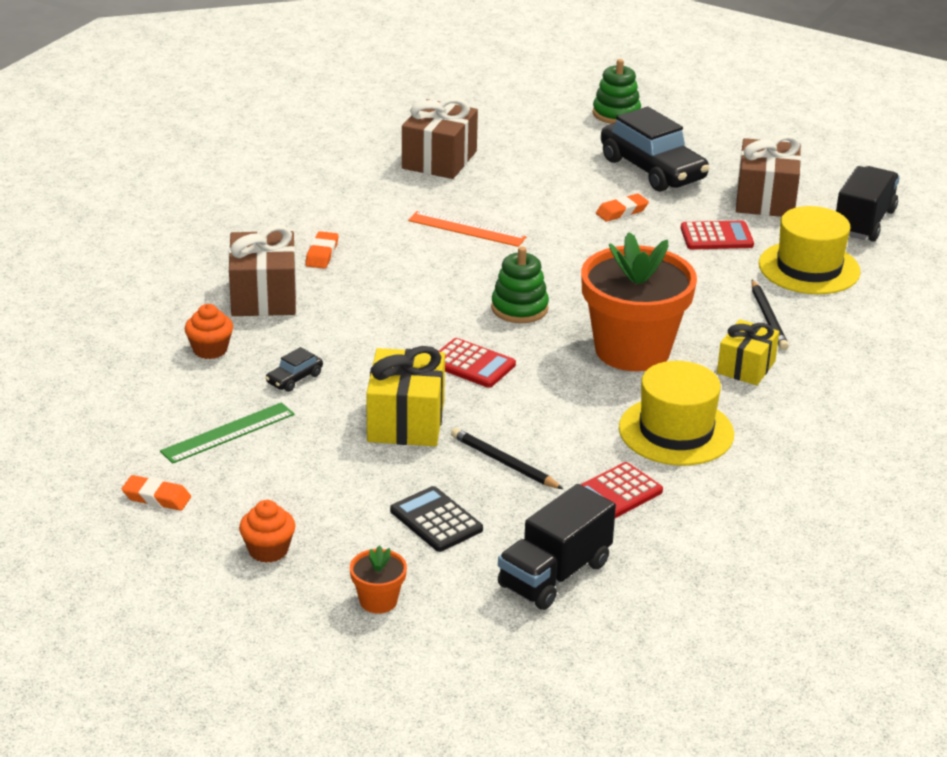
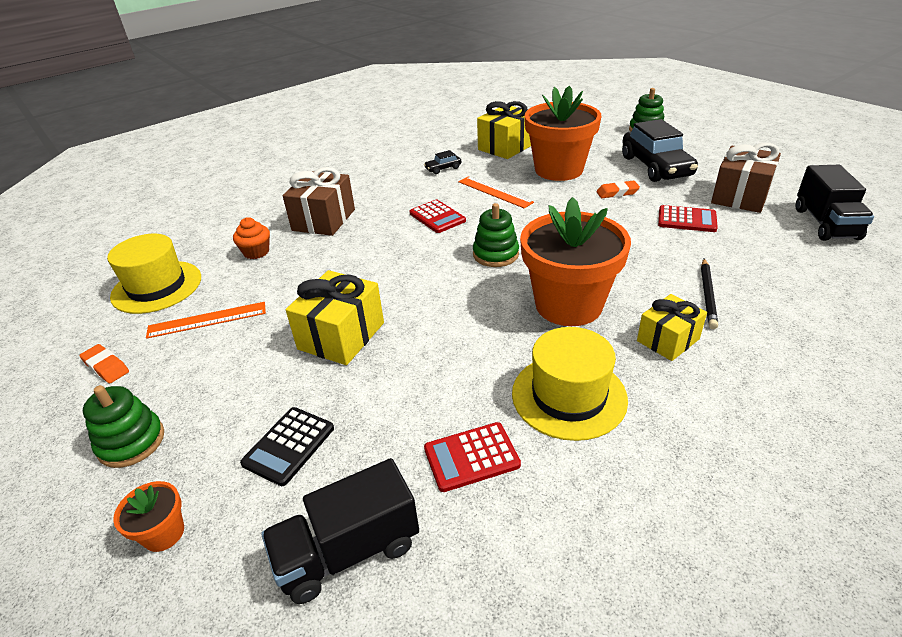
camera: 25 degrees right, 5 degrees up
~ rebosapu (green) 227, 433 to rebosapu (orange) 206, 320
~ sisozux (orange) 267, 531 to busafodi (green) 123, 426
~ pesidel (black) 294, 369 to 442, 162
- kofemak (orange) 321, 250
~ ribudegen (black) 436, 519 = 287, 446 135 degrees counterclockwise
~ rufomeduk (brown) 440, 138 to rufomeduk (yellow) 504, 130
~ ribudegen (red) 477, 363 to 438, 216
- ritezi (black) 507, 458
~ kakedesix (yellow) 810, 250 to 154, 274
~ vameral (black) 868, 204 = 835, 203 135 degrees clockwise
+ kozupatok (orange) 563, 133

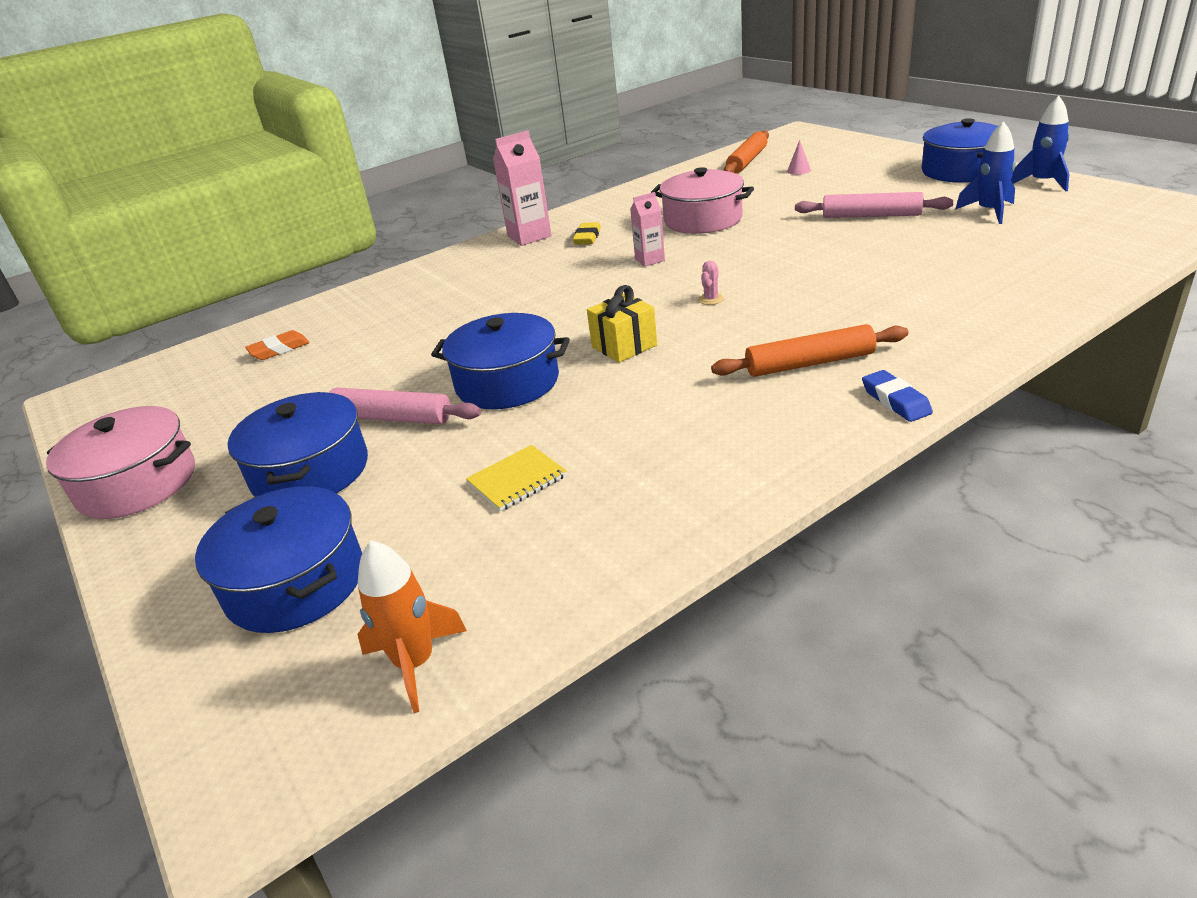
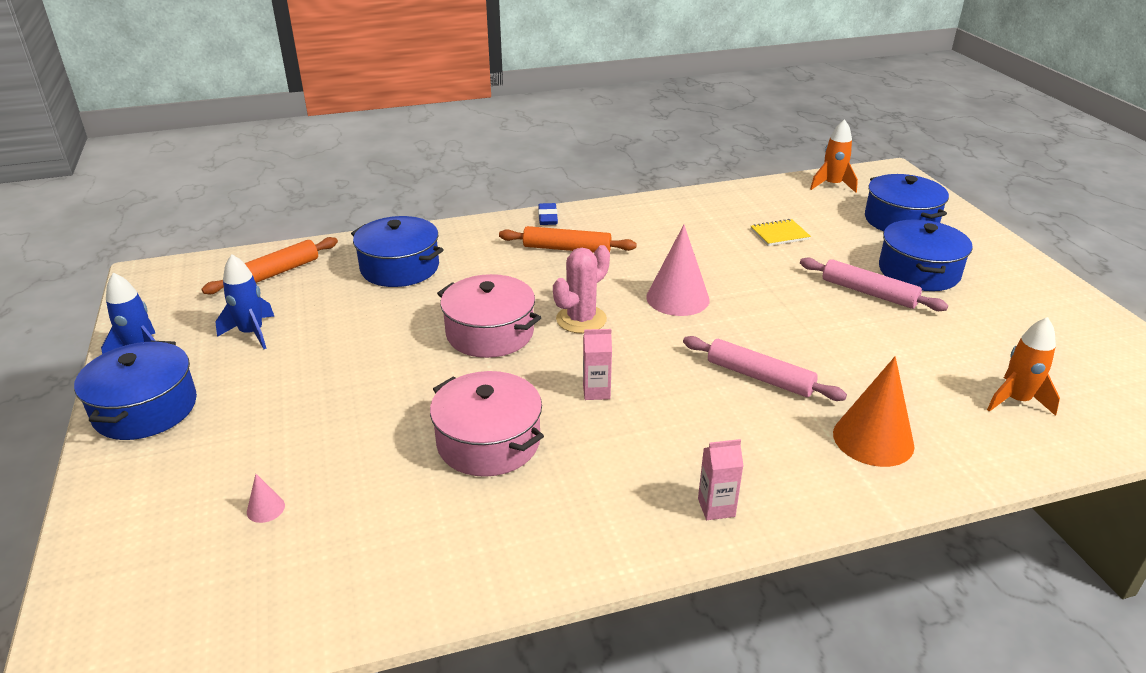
camera: 165 degrees left, 0 degrees up
~ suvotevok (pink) 120, 462 to 489, 316
~ kofemak (orange) 277, 345 to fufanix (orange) 1023, 366
~ suvotevok (blue) 500, 361 to 397, 251
~ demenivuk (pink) 522, 188 = 720, 479 x0.60
- kofemak (yellow) 587, 233
~ rufomeduk (yellow) 622, 324 to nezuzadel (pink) 678, 270
~ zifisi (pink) 711, 283 = 581, 289 x2.17
~ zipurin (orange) 746, 151 to 269, 265
~ zipurin (pink) 874, 205 to 765, 368
+ nezuzadel (orange) 873, 411

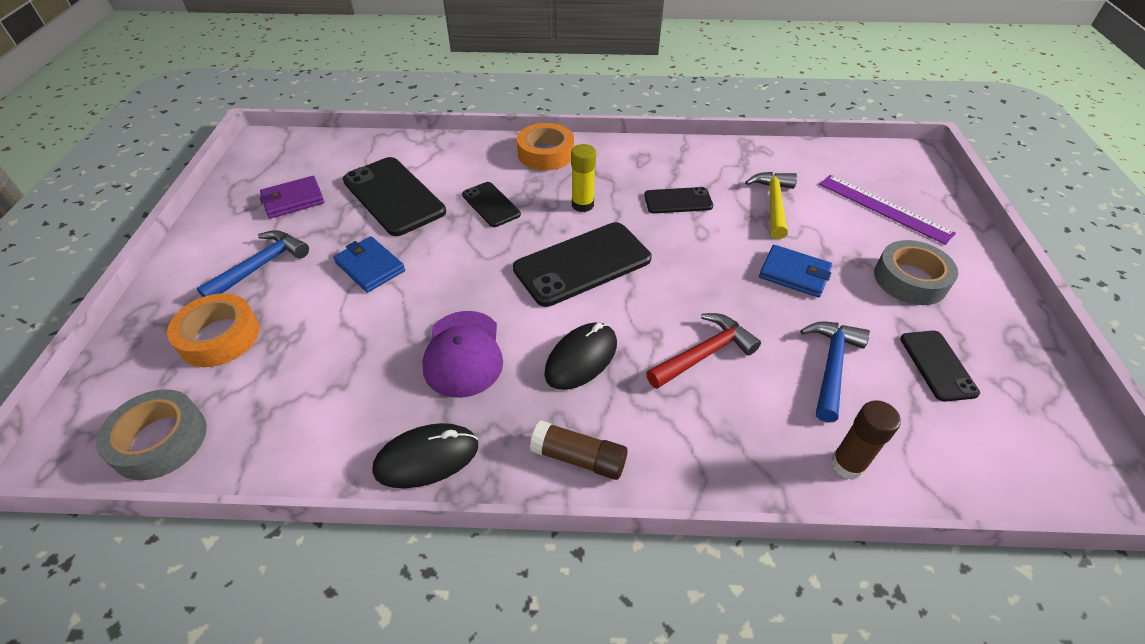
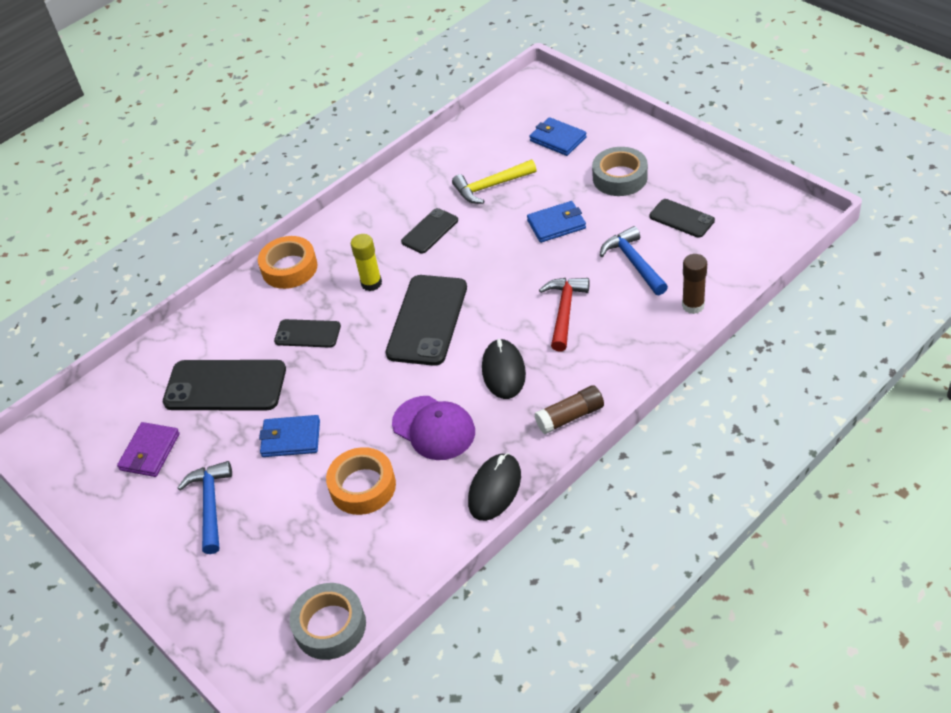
camera: 40 degrees left, 0 degrees up
~ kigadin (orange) 213, 330 to 361, 481
~ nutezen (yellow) 771, 205 = 494, 182 75 degrees counterclockwise
~ rebosapu (purple) 887, 210 to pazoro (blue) 558, 136

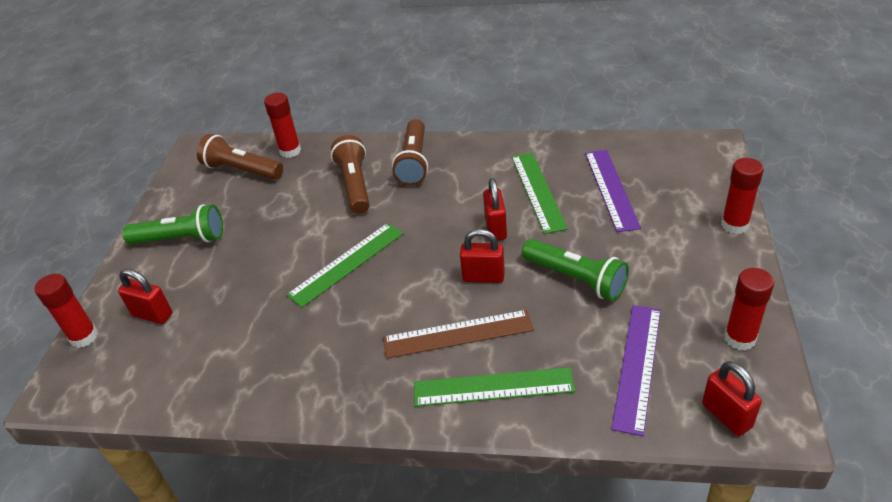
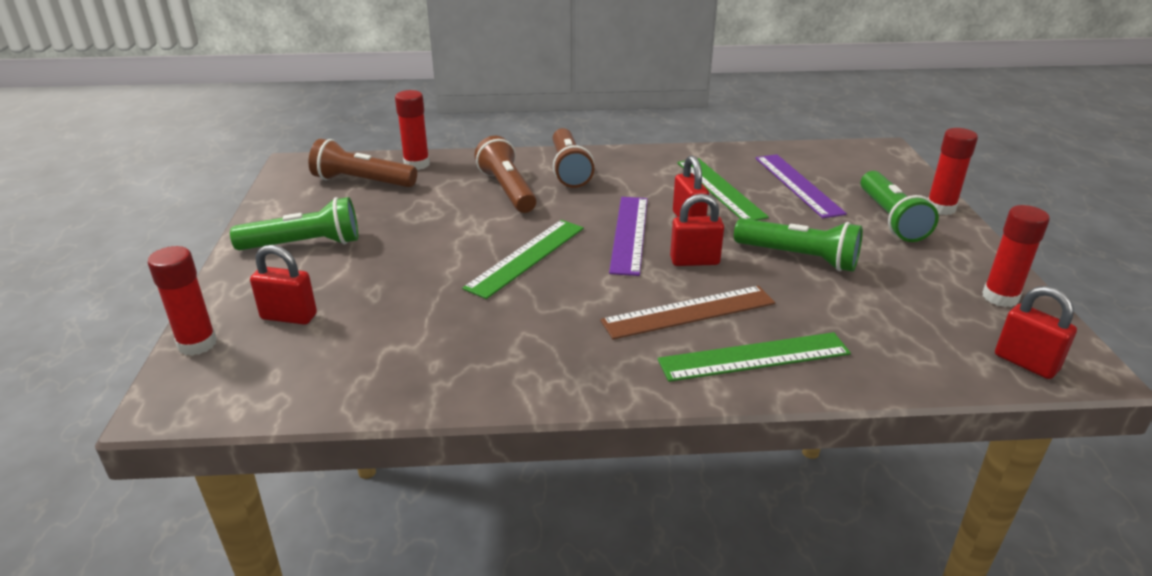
camera: 15 degrees left, 10 degrees down
~ rebosapu (purple) 636, 370 to 628, 236
+ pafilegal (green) 900, 206

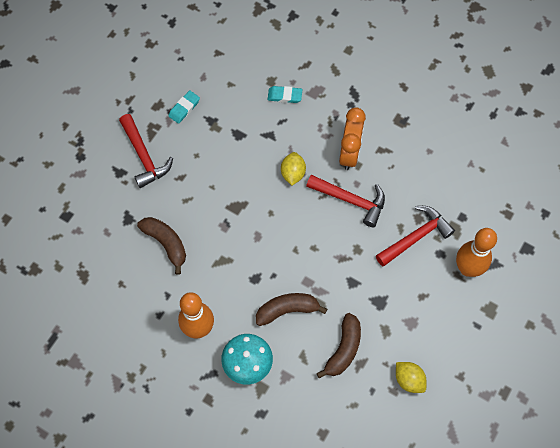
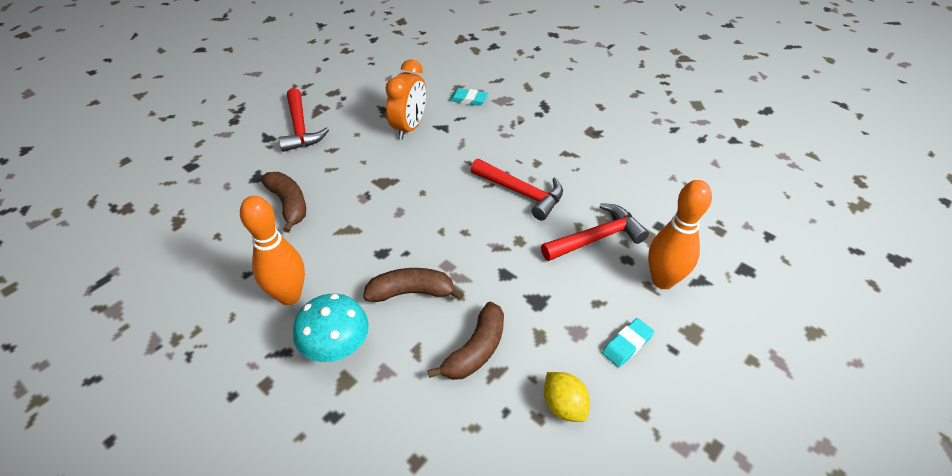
camera: 10 degrees right, 20 degrees down
~ kofemak (turquoise) 184, 107 to 628, 342
- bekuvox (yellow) 293, 168
~ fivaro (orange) 352, 138 to 405, 99

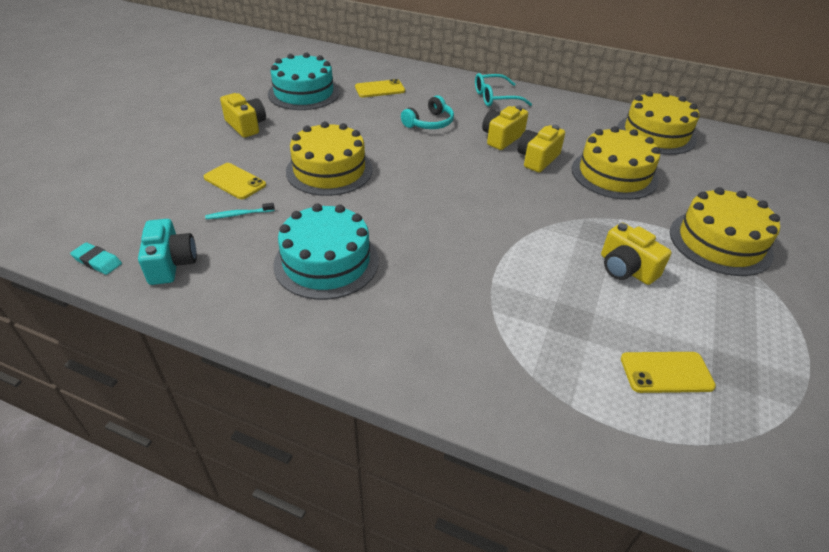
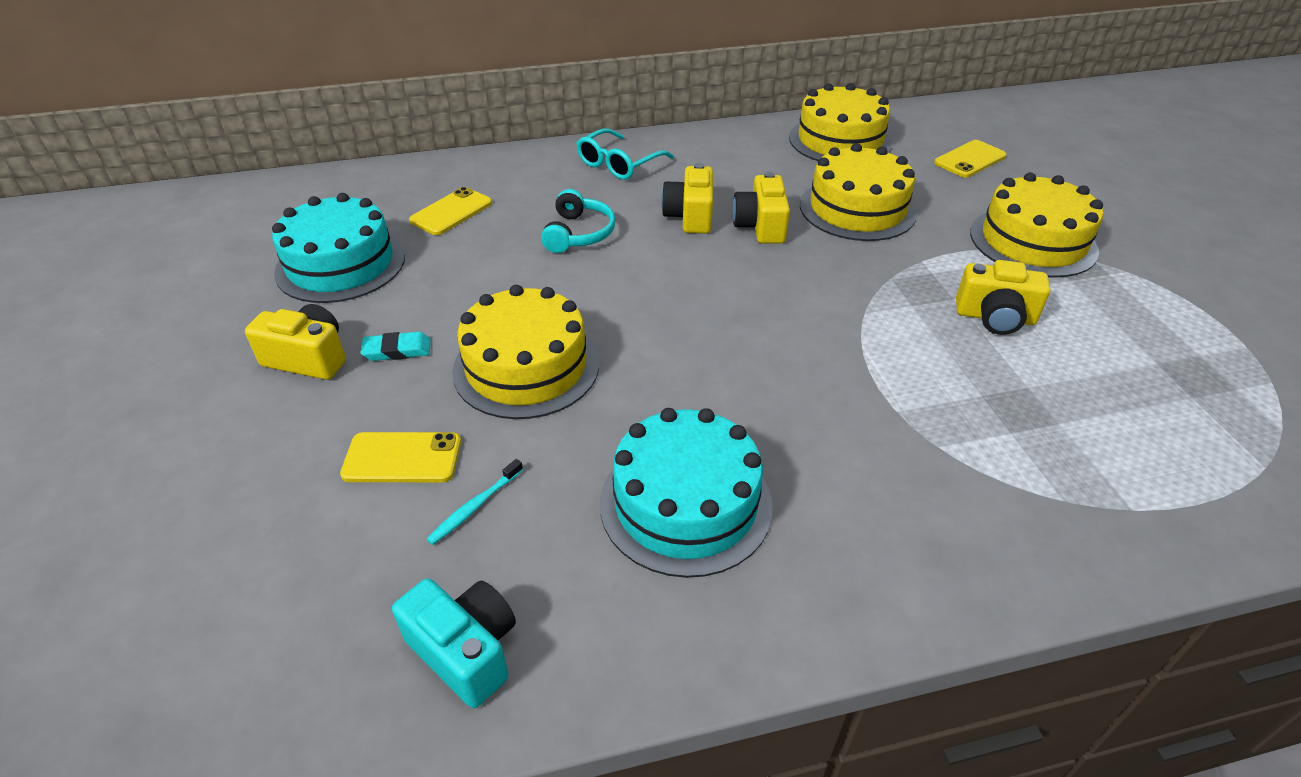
camera: 35 degrees left, 0 degrees up
~ kofemak (turquoise) 96, 258 to 395, 346
~ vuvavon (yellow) 668, 372 to 970, 158

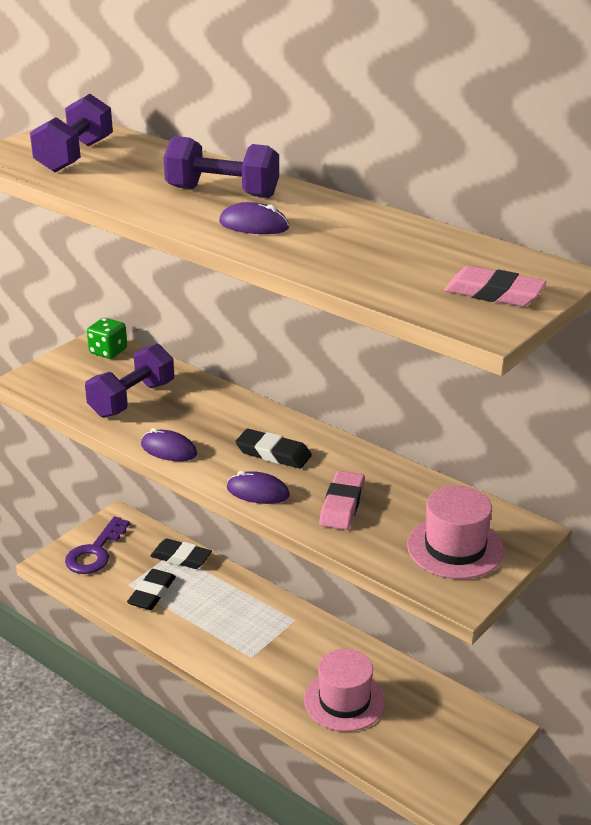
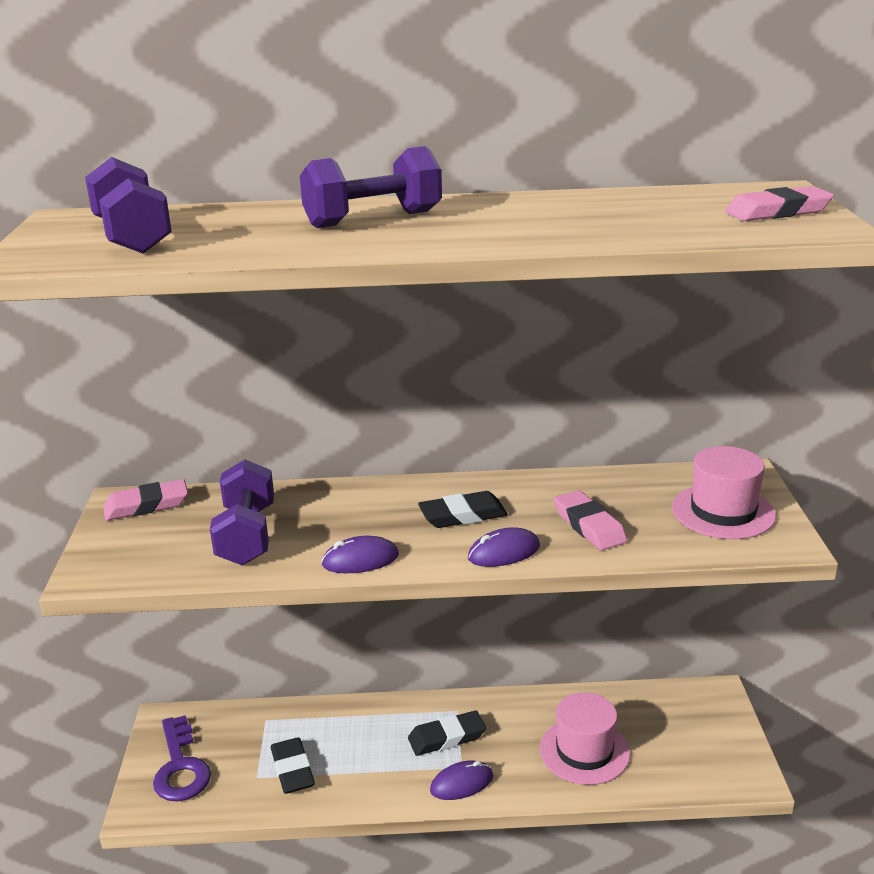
camera: 40 degrees left, 5 degrees down
~ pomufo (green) 107, 338 to kofemak (pink) 145, 500
~ kofemak (black) 181, 554 to 447, 733
~ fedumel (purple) 254, 218 to 461, 780

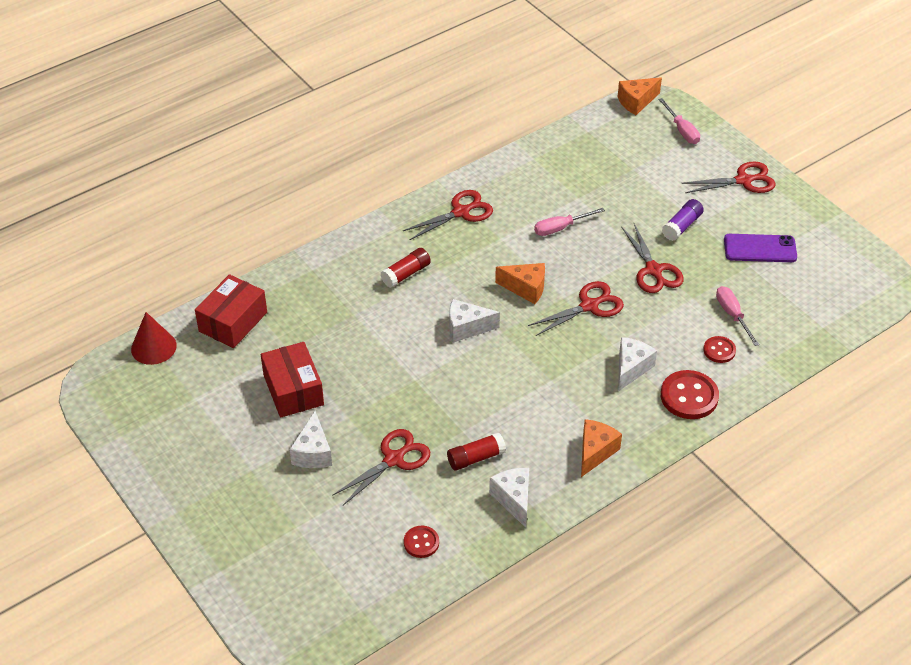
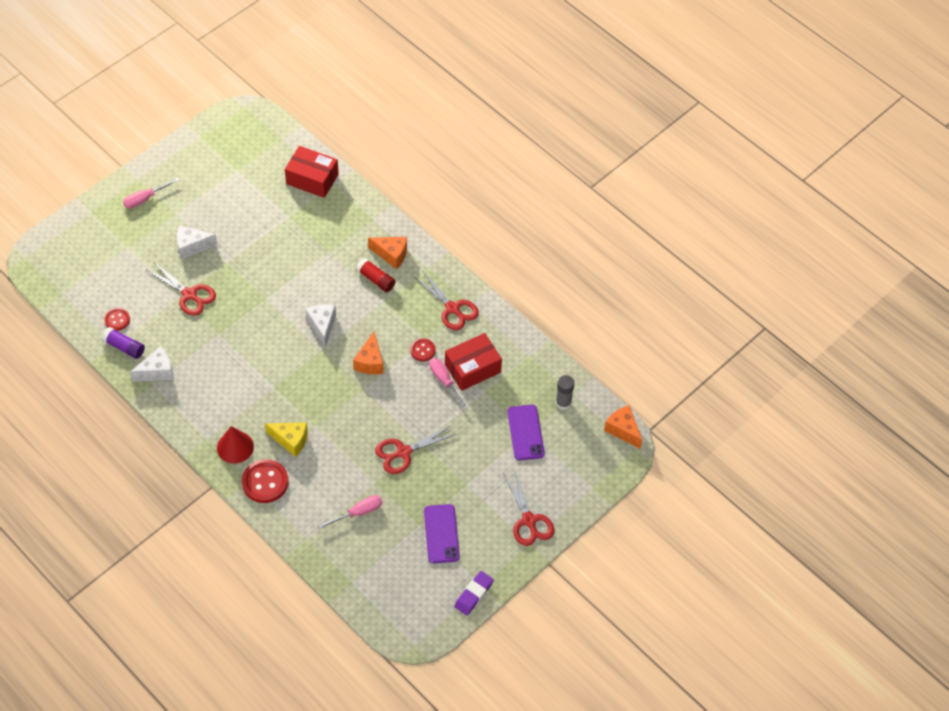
camera: 80 degrees right, 10 degrees up
~ nezuzadel (red) 154, 338 to 235, 445
~ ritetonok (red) 292, 380 to 473, 362
- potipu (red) 476, 452
- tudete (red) 576, 308
~ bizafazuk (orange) 601, 448 to 387, 253
~ bizafazuk (white) 637, 364 to bizafazuk (yellow) 286, 439
~ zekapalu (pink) 679, 121 to 151, 193
~ potipu (purple) 683, 220 to 123, 343
~ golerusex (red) 719, 349 to 422, 349
+ kofemak (purple) 474, 593
+ vuvavon (purple) 526, 432
+ potipu (grey) 565, 392

